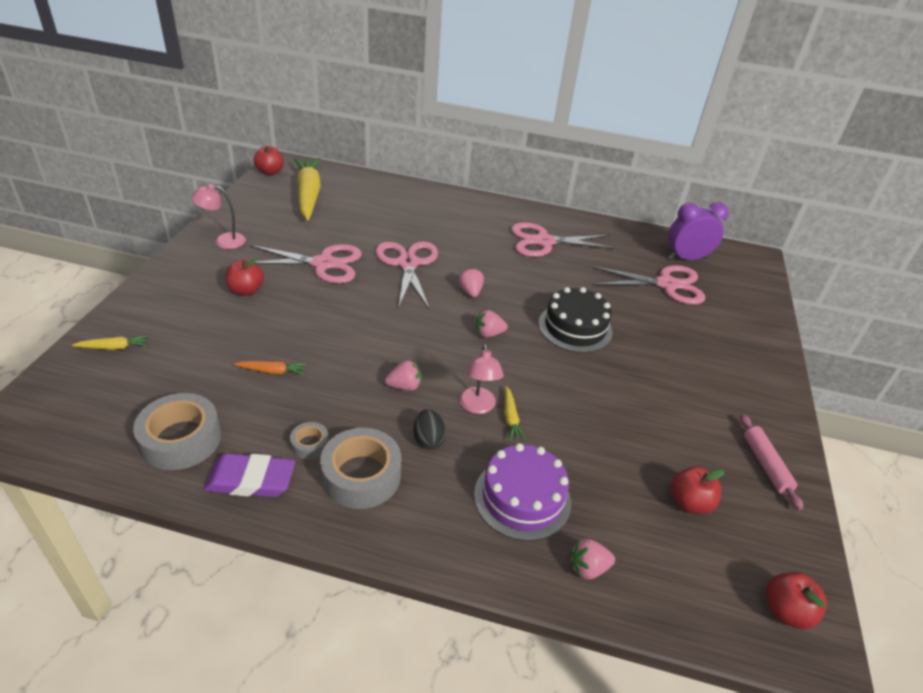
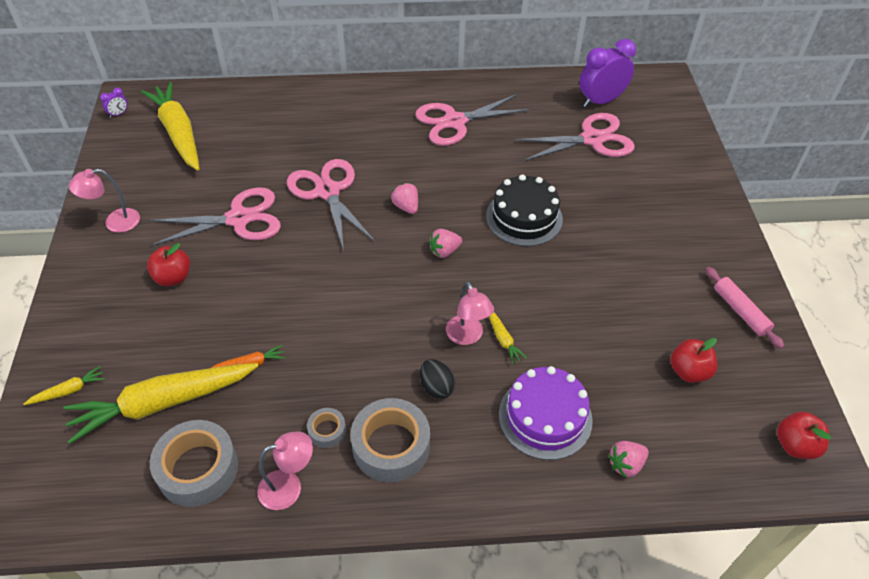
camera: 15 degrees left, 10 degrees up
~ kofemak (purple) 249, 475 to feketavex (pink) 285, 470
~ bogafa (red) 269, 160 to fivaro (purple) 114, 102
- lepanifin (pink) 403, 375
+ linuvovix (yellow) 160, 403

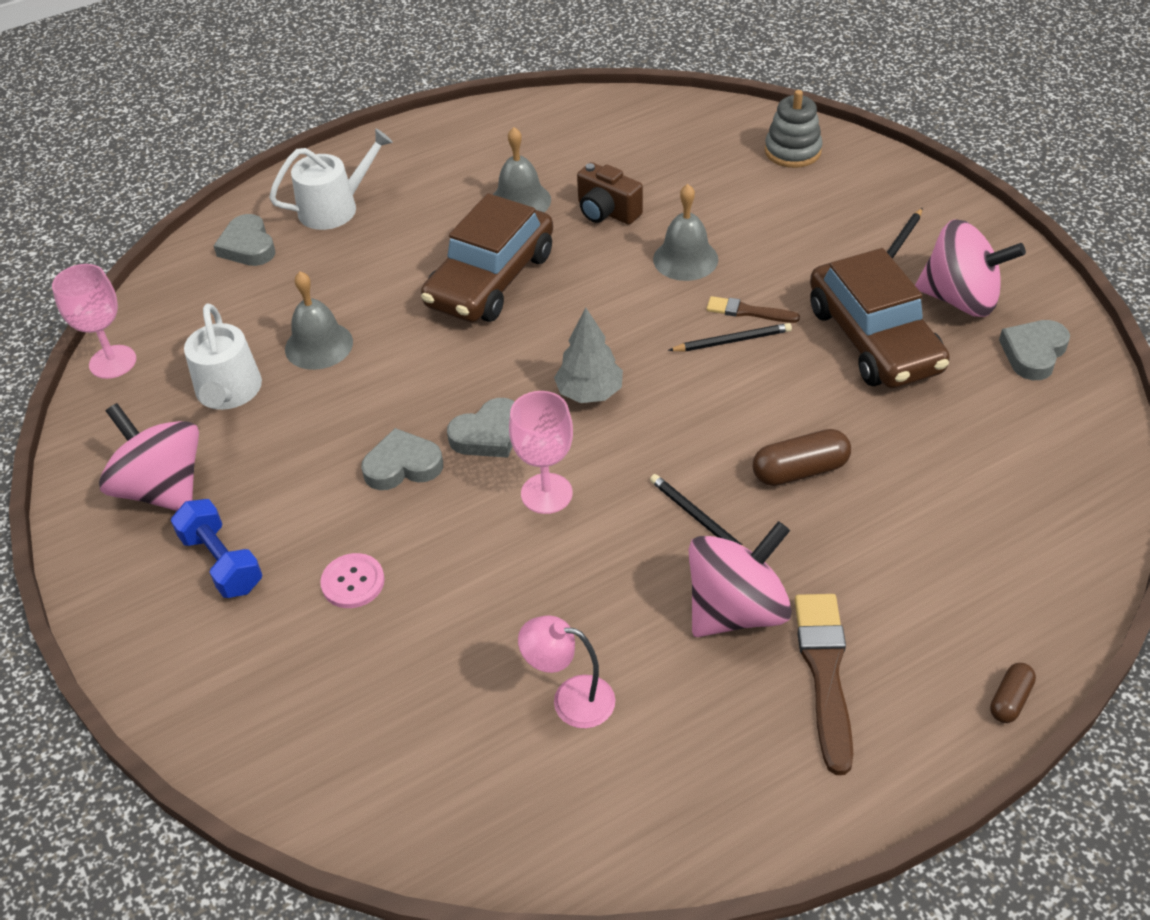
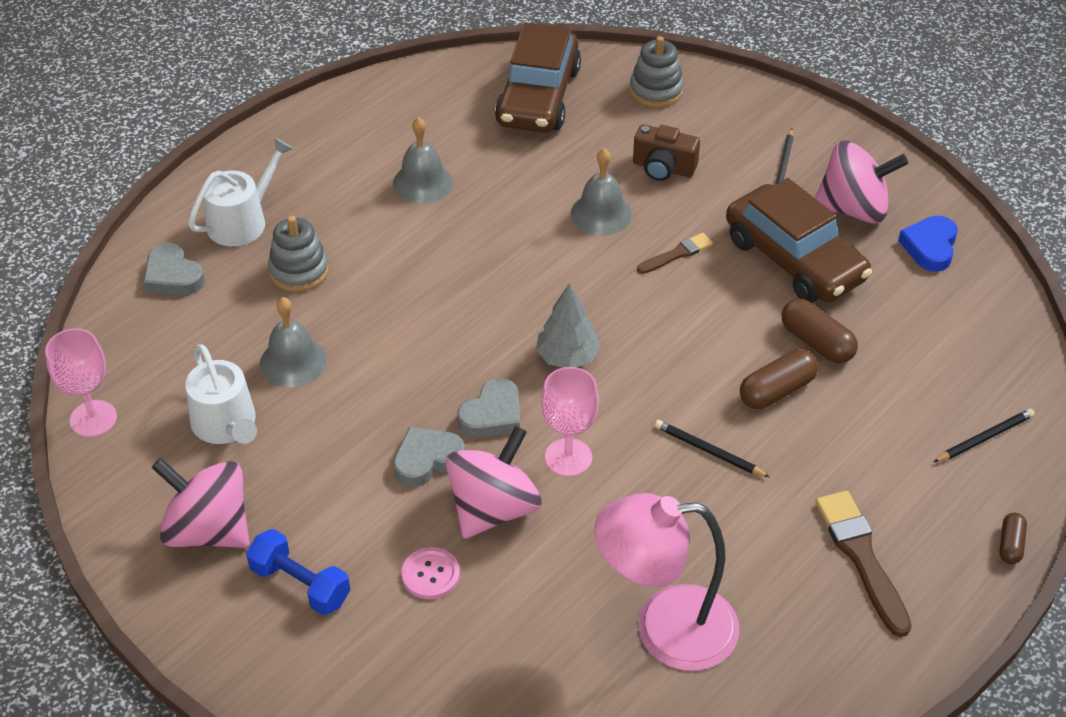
camera: 20 degrees left, 0 degrees up
~ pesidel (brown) 487, 257 to 538, 77
~ feketavex (pink) 566, 671 = 667, 582 x1.88
~ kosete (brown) 610, 193 to 666, 152
~ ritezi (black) 730, 337 to 984, 435
~ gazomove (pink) 740, 579 to 493, 482
~ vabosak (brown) 753, 309 = 675, 253 150 degrees clockwise
~ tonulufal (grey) 1034, 350 to tonulufal (blue) 928, 244
+ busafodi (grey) 298, 254
+ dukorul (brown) 820, 331

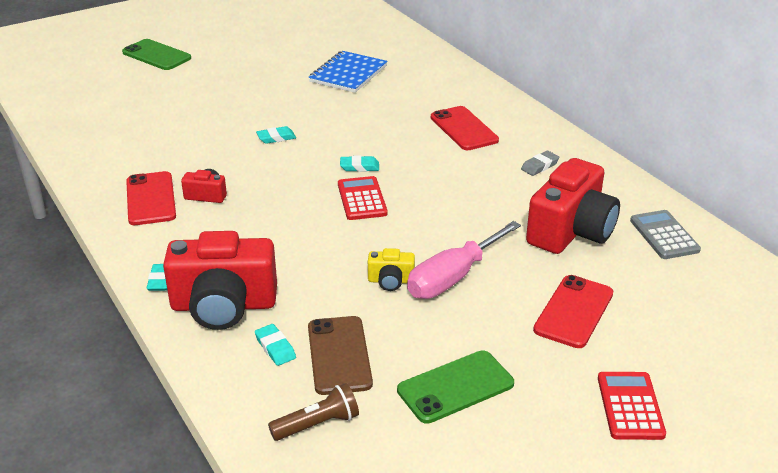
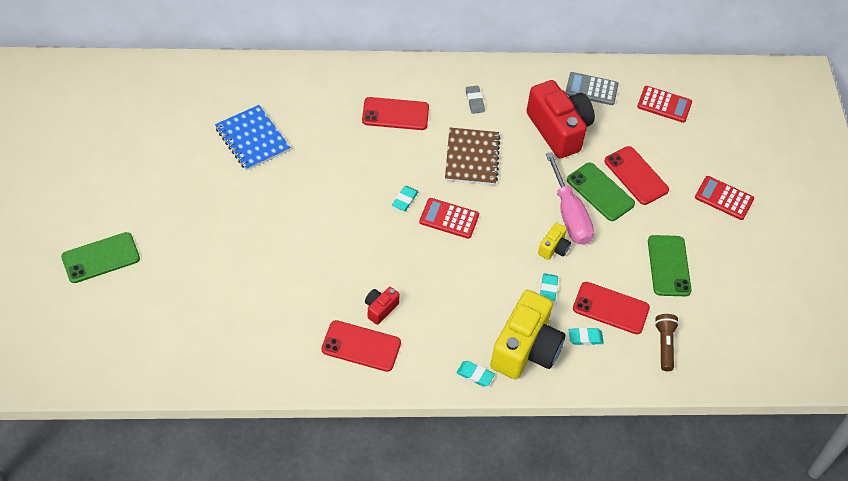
camera: 65 degrees left, 20 degrees up
~ kosete (red) 220, 280 to kosete (yellow) 527, 334
~ kofemak (turquoise) 276, 135 to 549, 287
~ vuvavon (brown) 340, 355 to vuvavon (red) 611, 308
+ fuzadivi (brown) 472, 156
+ vuvavon (green) 601, 192
+ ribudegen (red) 664, 104

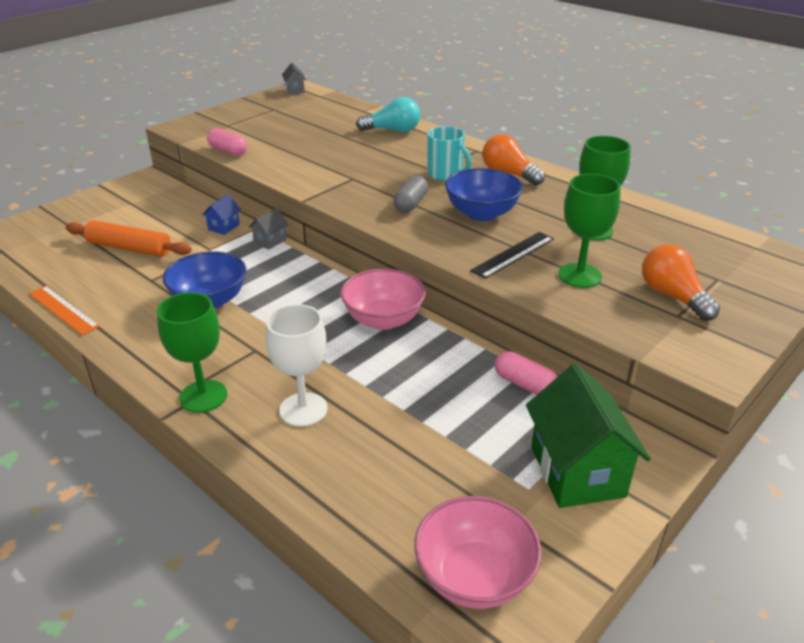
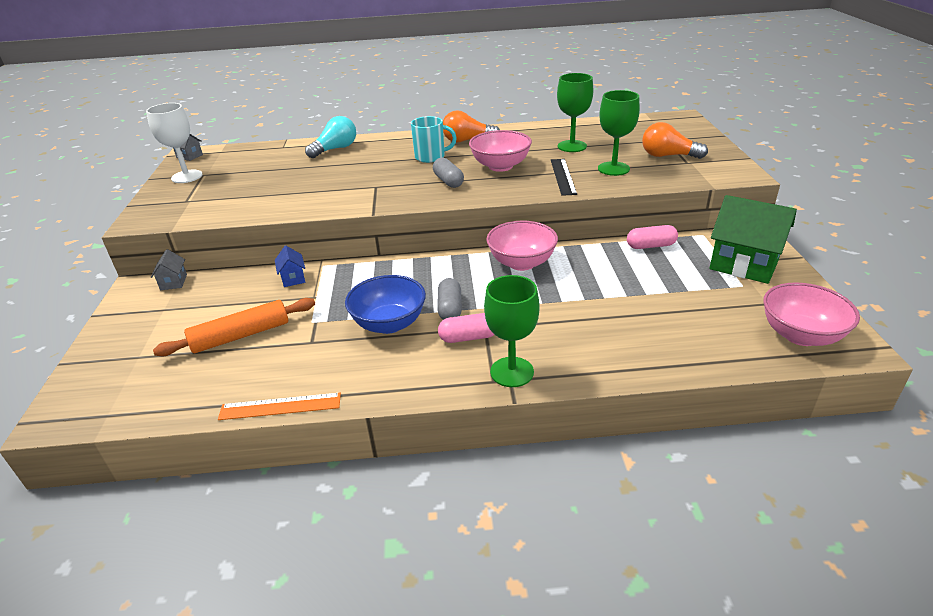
camera: 45 degrees left, 0 degrees up
~ dukorul (pink) 227, 142 to 466, 328
~ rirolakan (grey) 268, 229 to 169, 269
~ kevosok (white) 296, 365 to 174, 143
~ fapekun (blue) 484, 194 to fapekun (pink) 500, 151
+ dukorul (grey) 449, 299

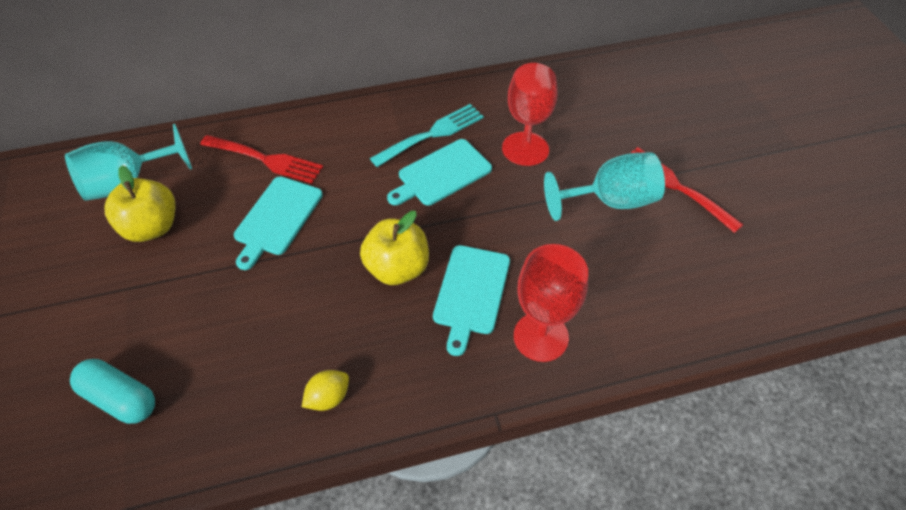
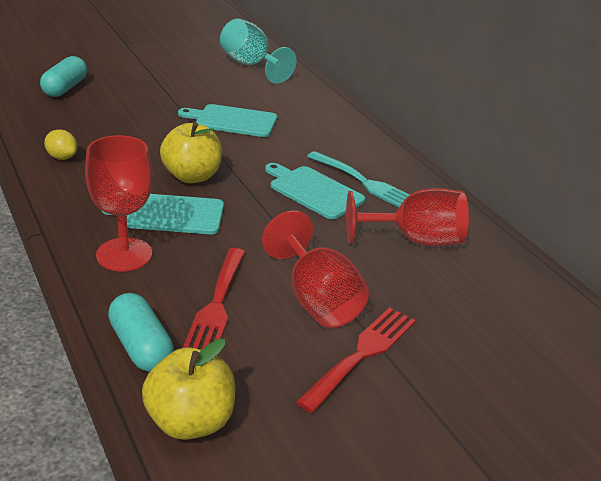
camera: 75 degrees right, 20 degrees down
~ bogafa (yellow) 140, 203 to 188, 389
~ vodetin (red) 261, 159 to 214, 299
~ kevosok (turquoise) 604, 186 to kevosok (red) 315, 269
+ dukorul (turquoise) 141, 332

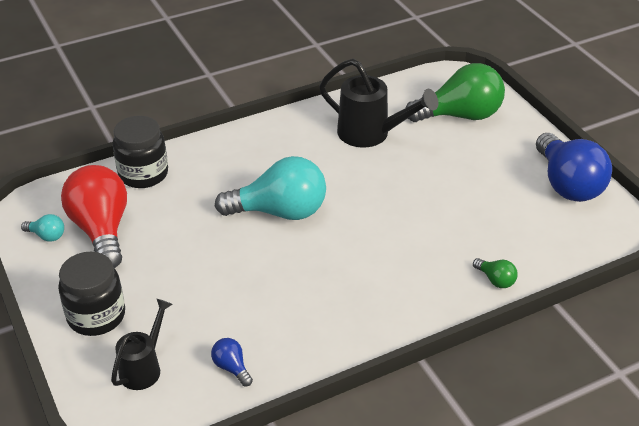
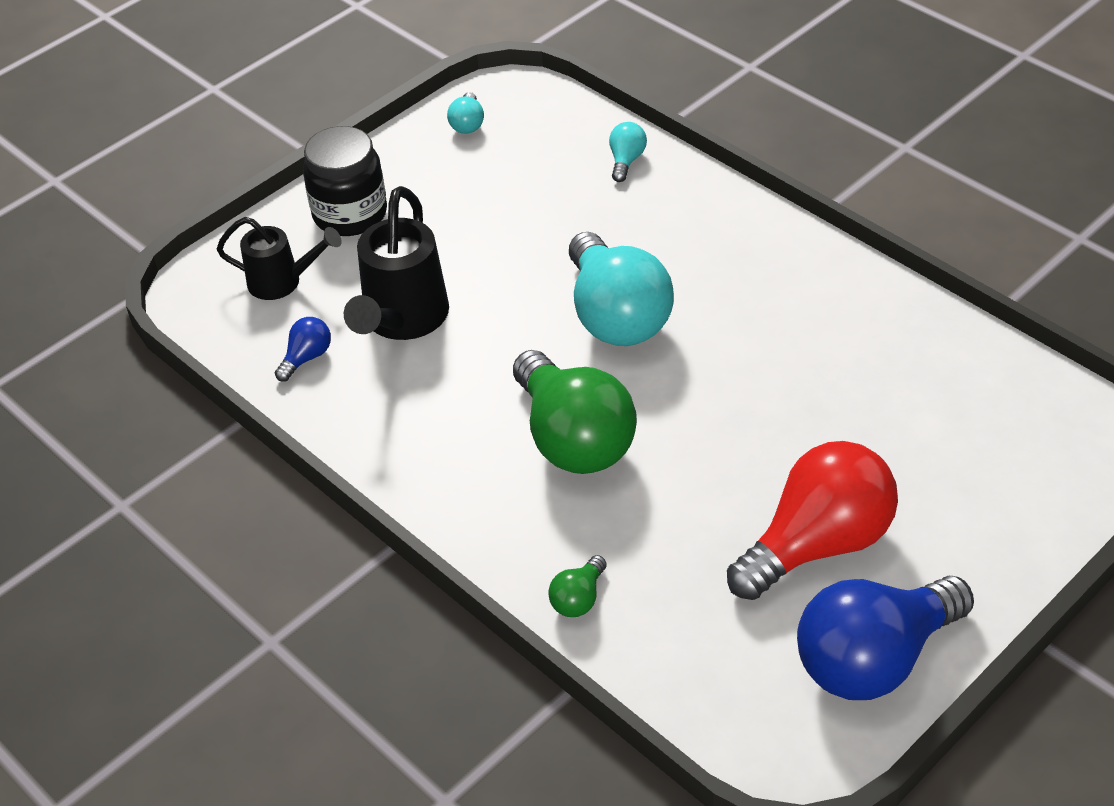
camera: 75 degrees right, 5 degrees up
~ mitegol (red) 94, 216 to 812, 520
~ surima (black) 140, 152 to mitegol (turquoise) 628, 152
~ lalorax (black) 378, 103 to 396, 263
~ mitegol (green) 455, 92 to 575, 412

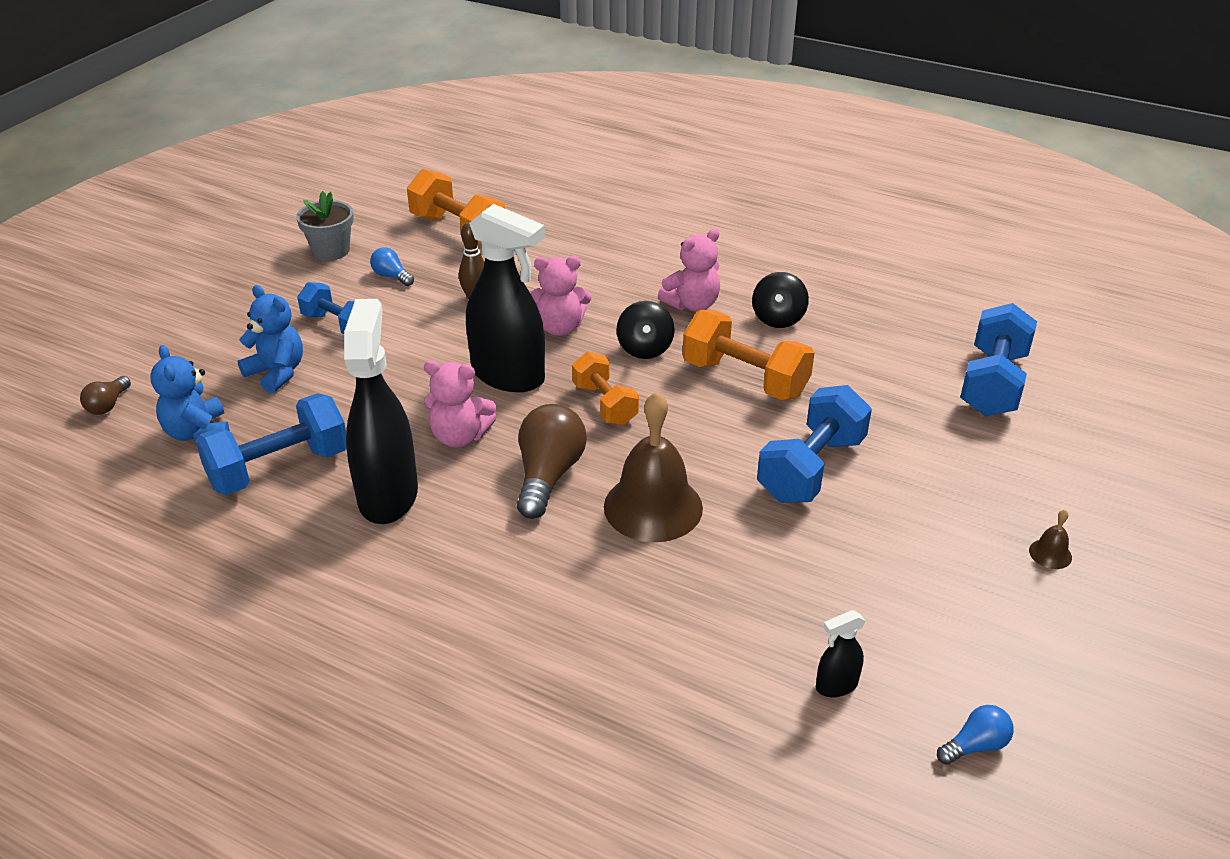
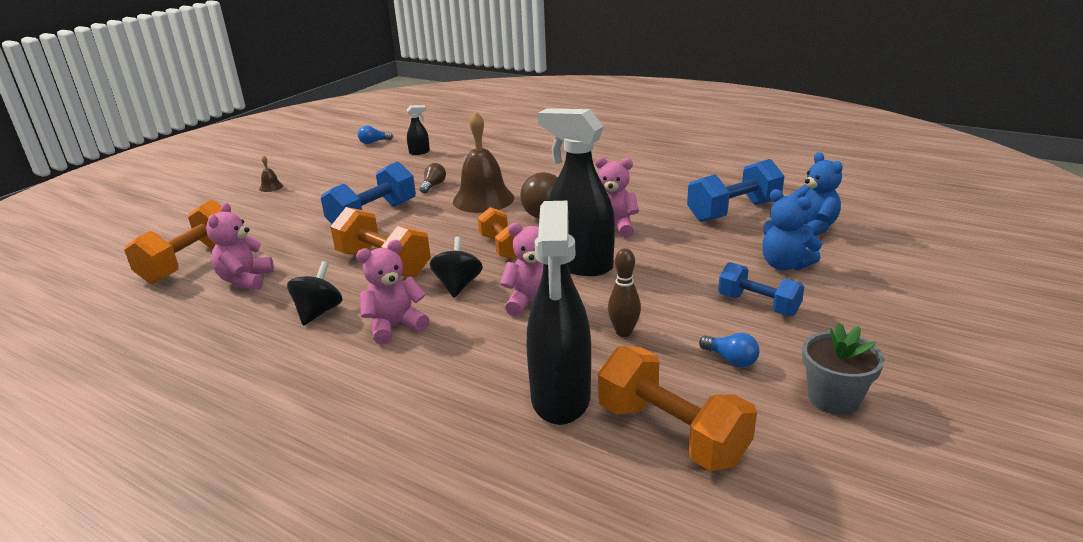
camera: 175 degrees left, 10 degrees down
~ mitegol (brown) 105, 395 to 432, 178
~ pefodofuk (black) 381, 411 to 559, 313
~ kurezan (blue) 998, 359 to kurezan (orange) 172, 242
+ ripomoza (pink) 240, 246

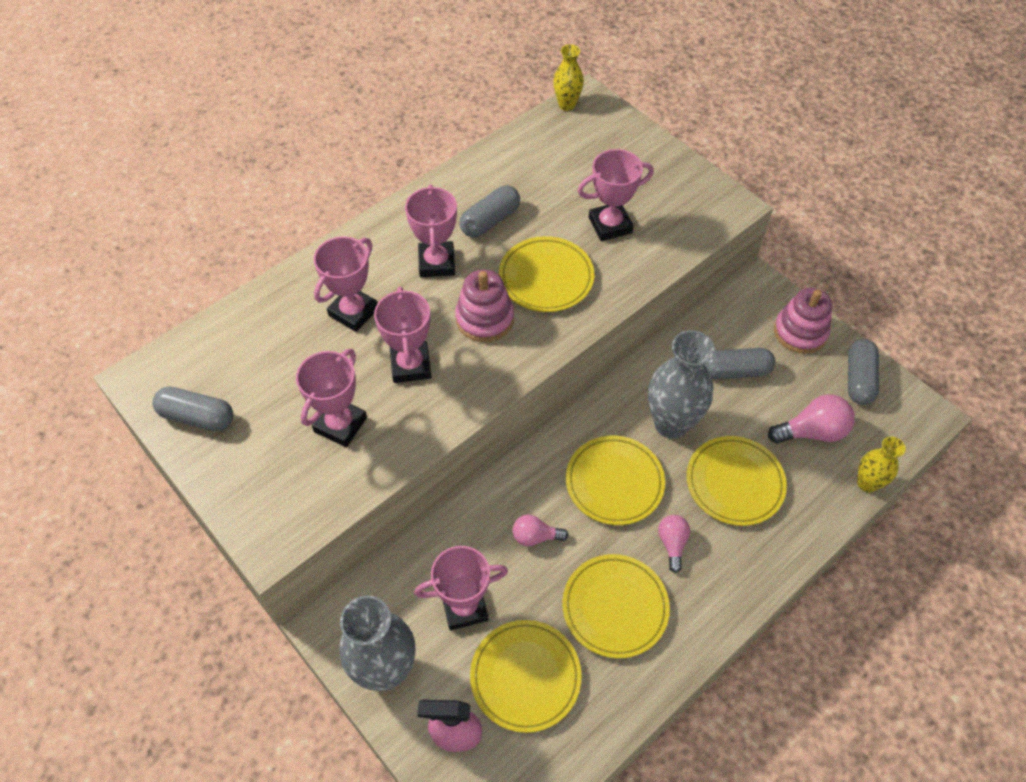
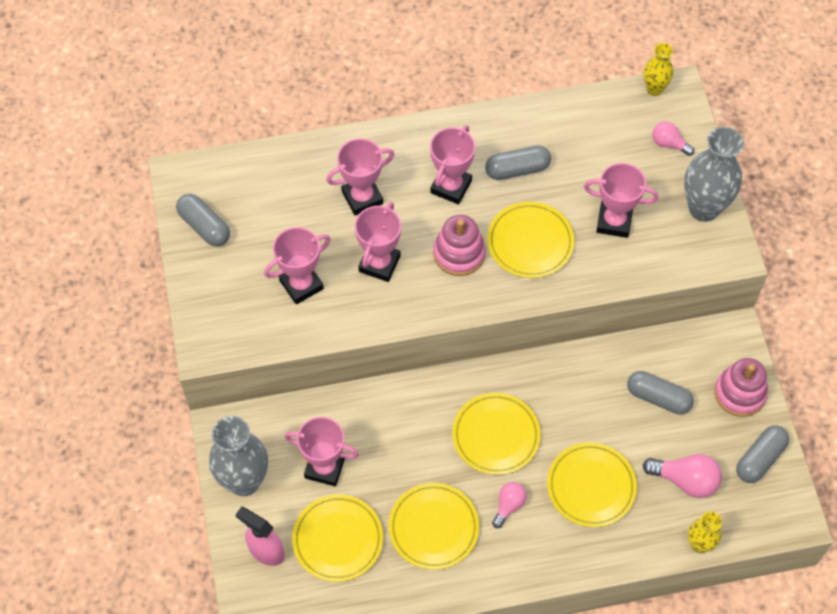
camera: 30 degrees right, 5 degrees up
~ mitegol (pink) 540, 530 to 673, 139
~ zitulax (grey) 681, 384 to 714, 174

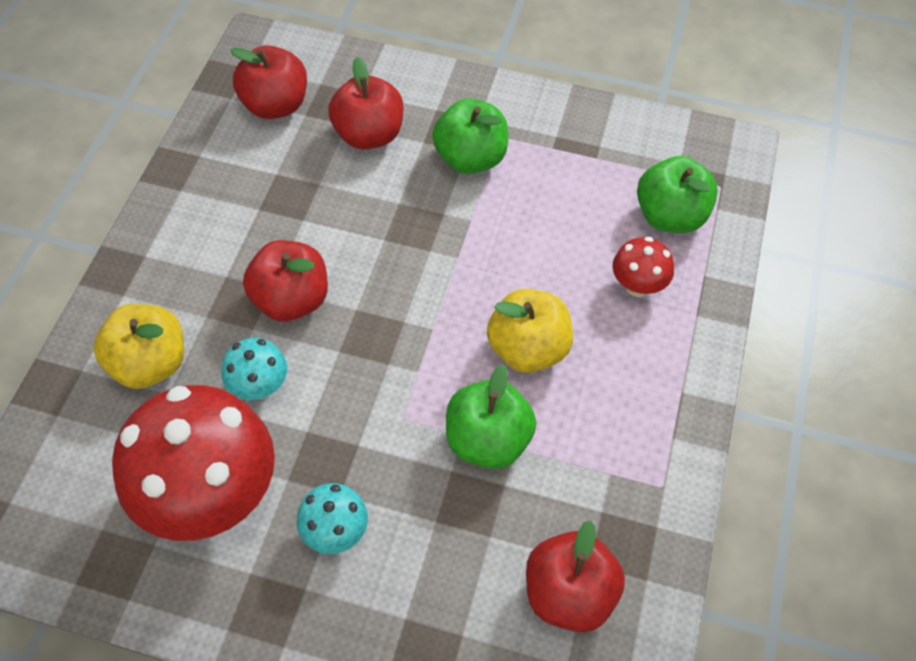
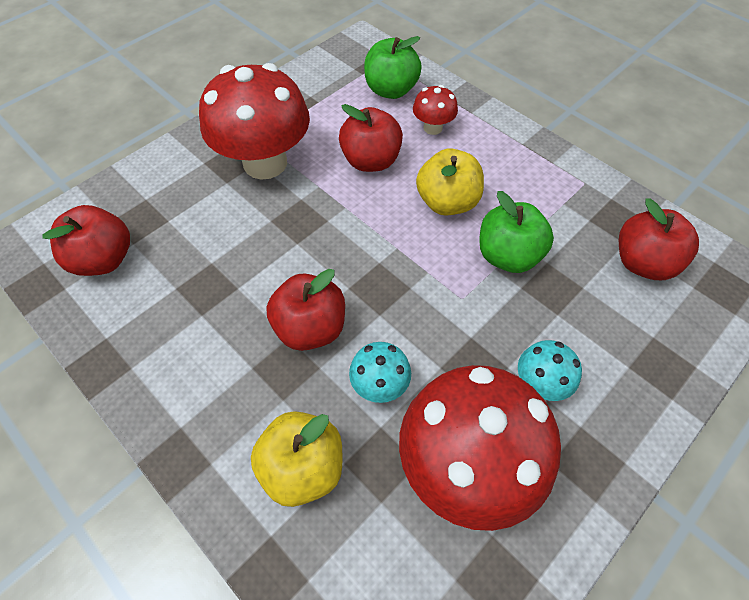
camera: 60 degrees left, 0 degrees up
~ bogafa (red) 365, 103 to 371, 138
~ bogafa (green) 470, 136 to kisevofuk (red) 254, 121

